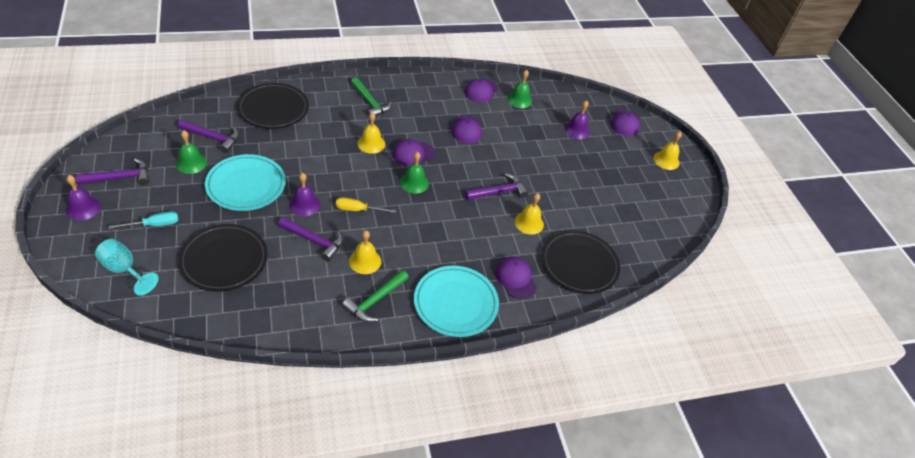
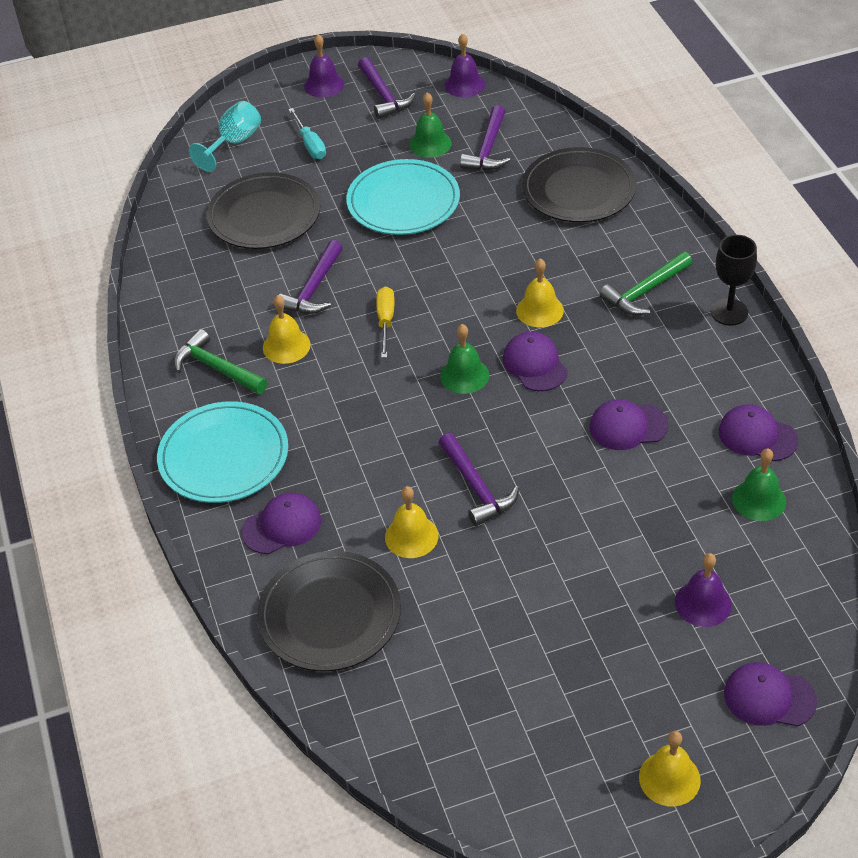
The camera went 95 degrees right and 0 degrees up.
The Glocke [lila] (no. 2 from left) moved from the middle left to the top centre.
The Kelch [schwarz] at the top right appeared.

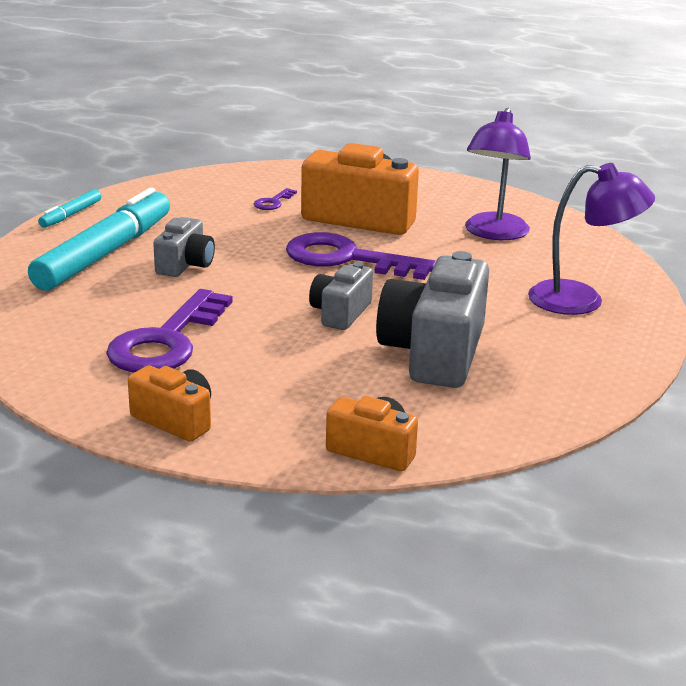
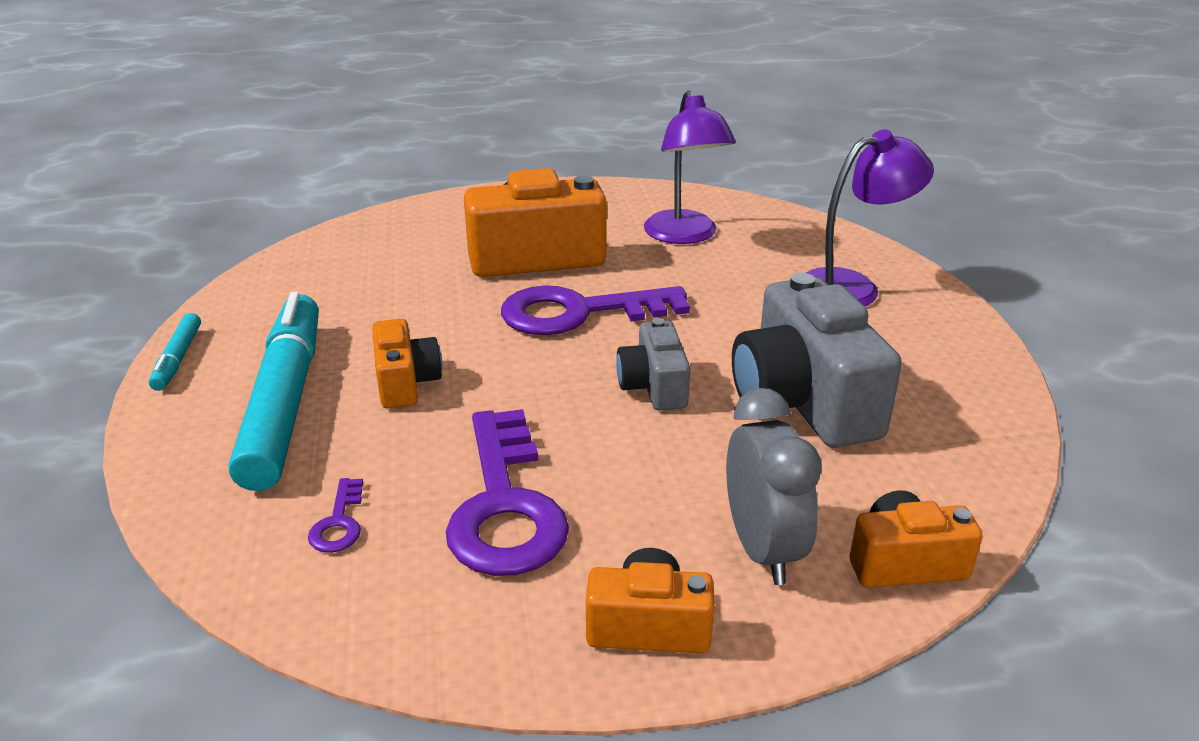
The camera went 30 degrees left and 5 degrees up.
The Kamera [grau] (no. 1 from left) at the middle left became the Kamera [orange] (no. 1 from left) at the centre.
The Schlüssel [lila] (no. 2 from left in the first image) moved from the top centre to the bottom left.
The Wecker [grau] at the centre appeared.

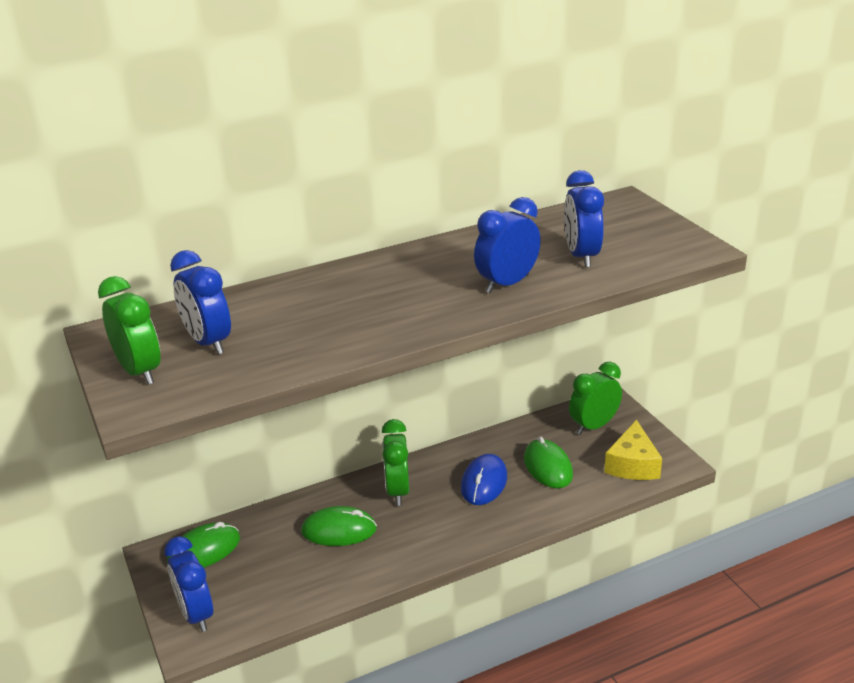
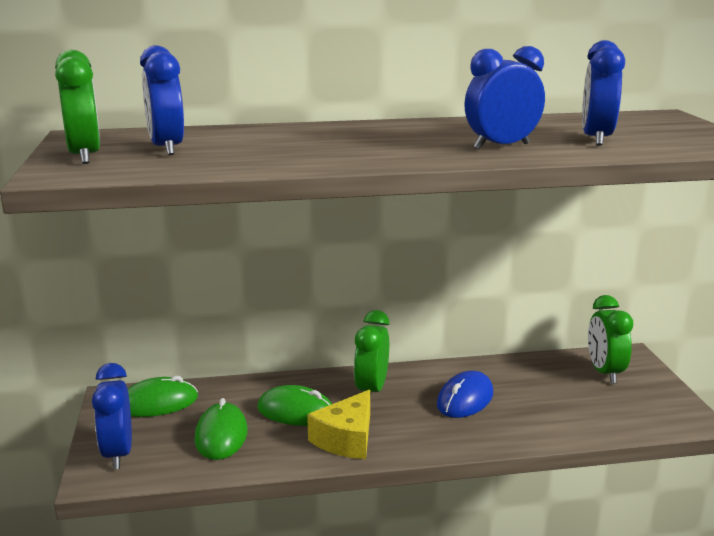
The camera went 15 degrees right and 10 degrees down.
The Computermaus [grün] (no. 3 from left in the first image) moved from the bottom centre to the bottom left.
The Wecker [grün] (no. 3 from left) at the middle right turned 75 degrees counterclockwise.
The Käse [gelb] moved from the middle right to the bottom centre.

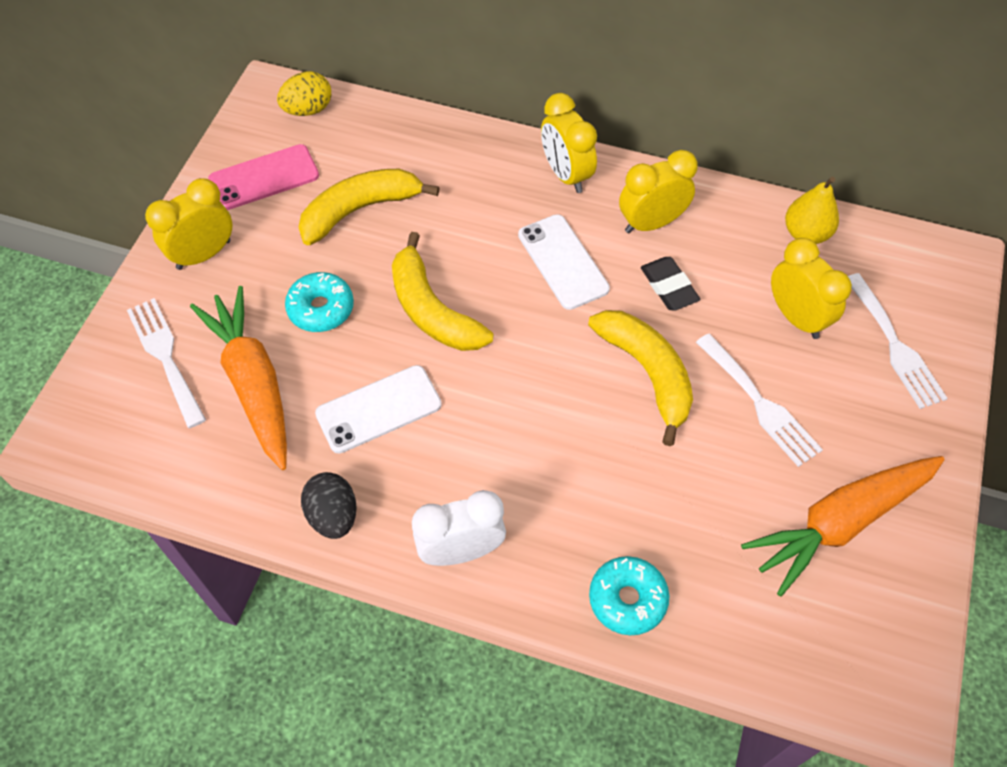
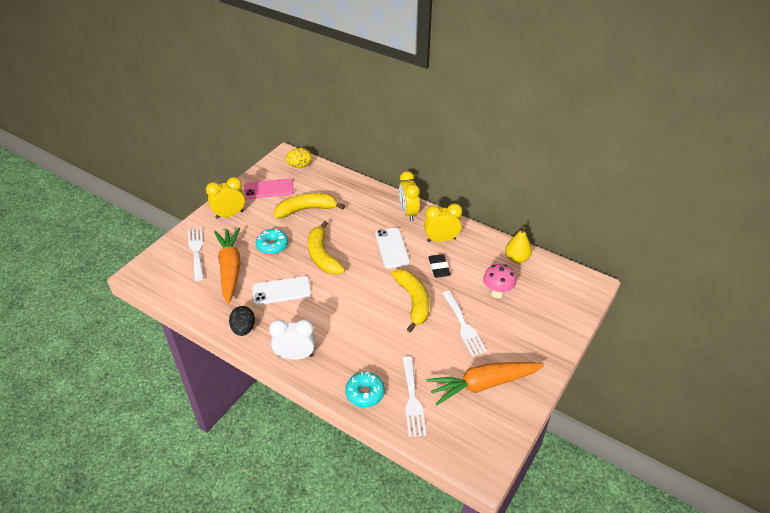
The camera went 15 degrees right and 15 degrees down.
The Wecker [gelb] (no. 4 from left) at the middle right was replaced by the Pilz [rosa] at the centre.
The Gabel [weiß] (no. 3 from left in the first image) moved from the middle right to the bottom centre.

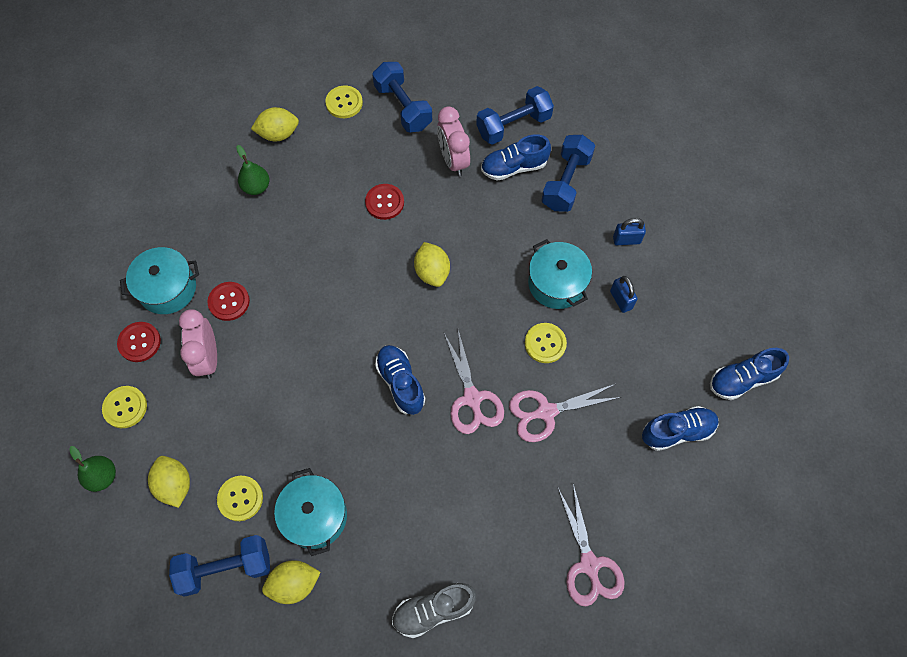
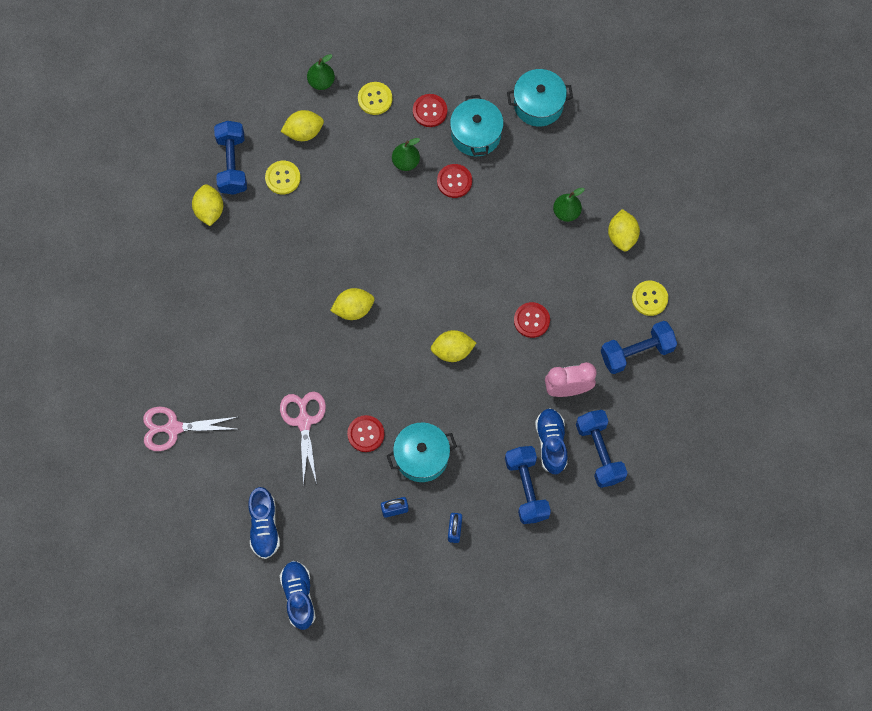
The camera went 100 degrees right and 5 degrees up.
The Wecker [rosa] (no. 1 from left) at the middle left was replaced by the Birne [grün] (no. 2 from left) at the top centre.
The Kochtopf [türkis] (no. 2 from left in the first image) moved from the bottom centre to the top centre.
The Schuh [blau] (no. 1 from left) at the centre was replaced by the Zitrone [gelb] (no. 3 from left) at the centre.
The Schuh [grau] at the bottom centre disappeared.
The Schere [rosa] (no. 1 from left) at the centre disappeared.
The Knopf [gelb] (no. 4 from left) at the centre became the Knopf [rot] (no. 1 from left) at the centre.
The Hantel [blau] (no. 4 from left in the first image) at the top centre turned 45 degrees clockwise.

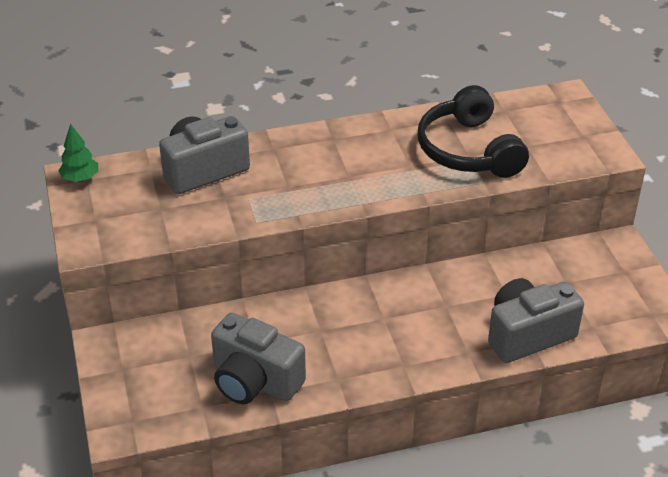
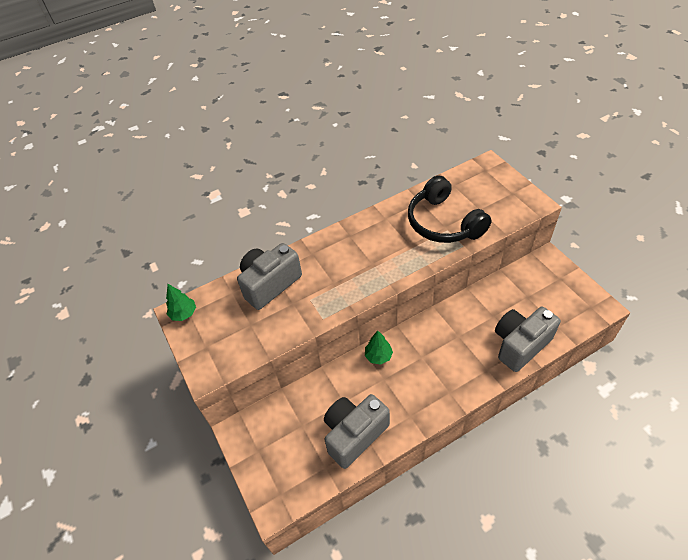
The camera went 10 degrees left and 10 degrees up.
The Kamera [grau] (no. 2 from left) at the bottom centre turned 120 degrees clockwise.
The Baum [grün] (no. 2 from left) at the centre appeared.

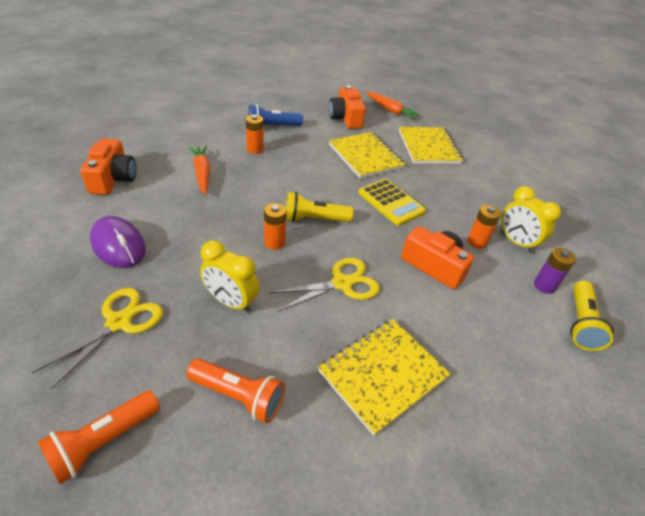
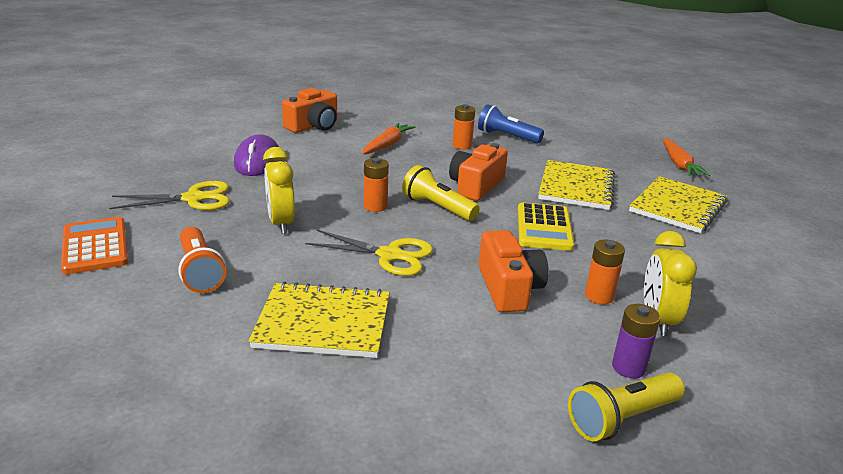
The camera went 45 degrees right and 15 degrees down.
The Taschenlampe [orange] (no. 1 from left) at the bottom left was replaced by the Taschenrechner [orange] at the middle left.
The Kamera [orange] (no. 2 from left) moved from the top centre to the centre.

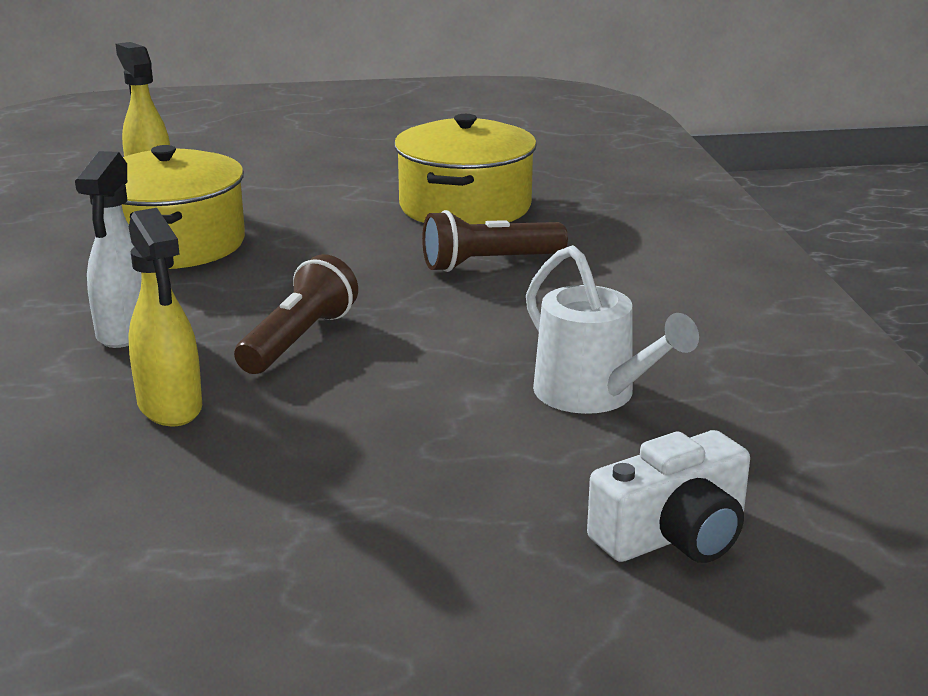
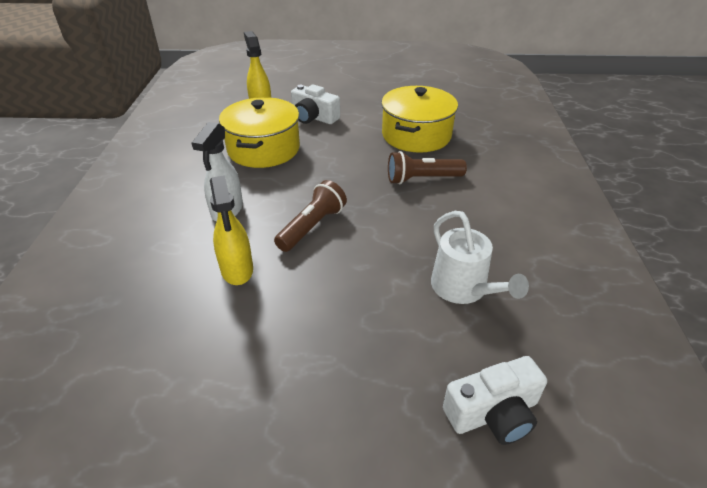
The camera went 10 degrees right and 15 degrees up.
The Kamera [weiß] (no. 1 from left) at the top centre appeared.

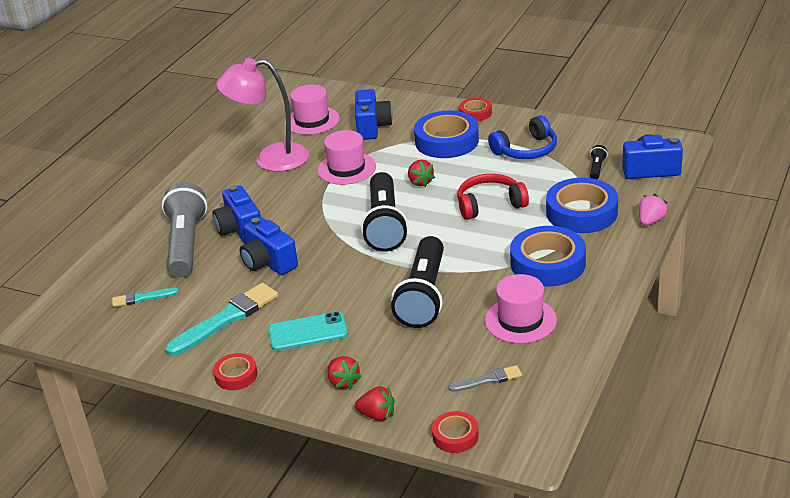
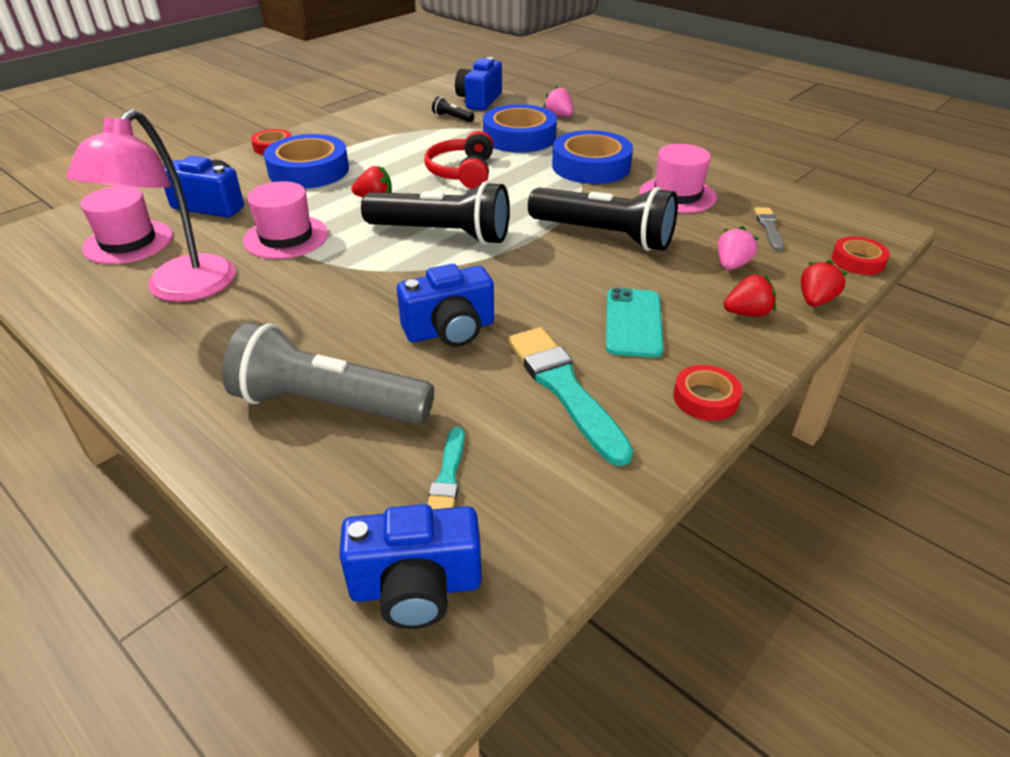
The camera went 75 degrees left and 5 degrees up.
The Kamera [blau] (no. 1 from left in the first image) moved from the middle left to the bottom centre.
The Kopfhörer [blau] at the top centre disappeared.
The Erdbeere [rosa] (no. 2 from left) at the top right appeared.

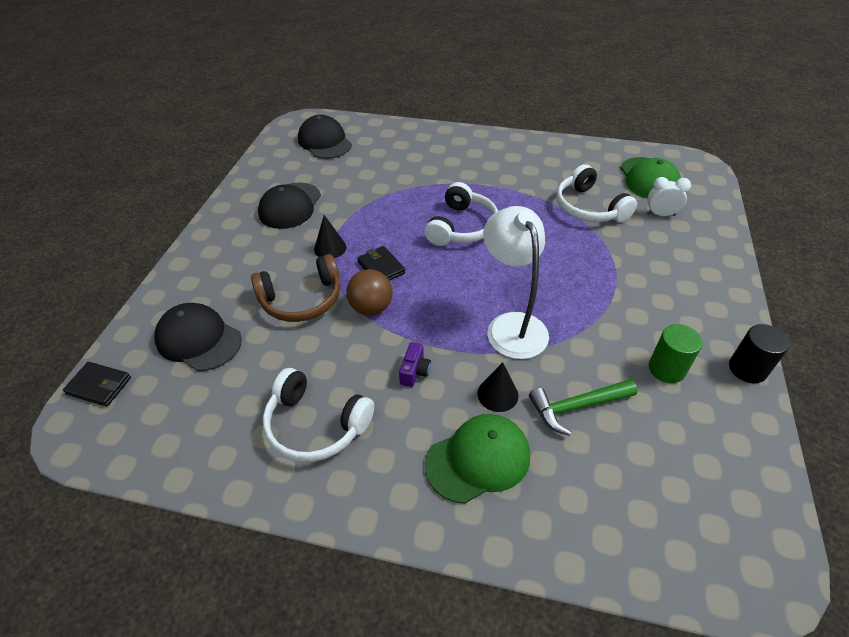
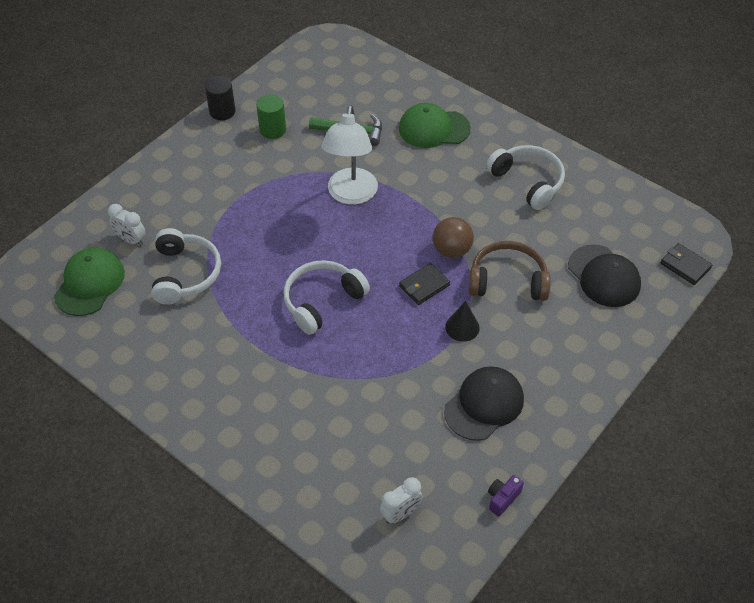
The camera went 155 degrees left and 5 degrees up.
The Kappe [schwarz] (no. 3 from left) at the top centre was replaced by the Wecker [weiß] (no. 2 from left) at the bottom centre.
The Geldbörse [schwarz] (no. 2 from left in the first image) at the centre turned 60 degrees clockwise.
The Kamera [lila] moved from the centre to the bottom right.
The Kegel [schwarz] (no. 2 from left) at the centre disappeared.

